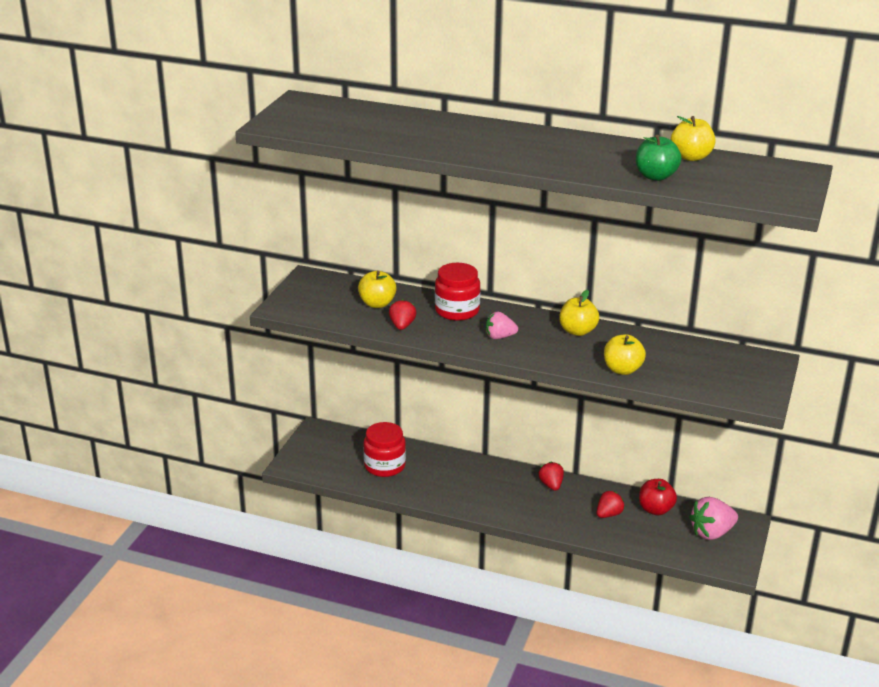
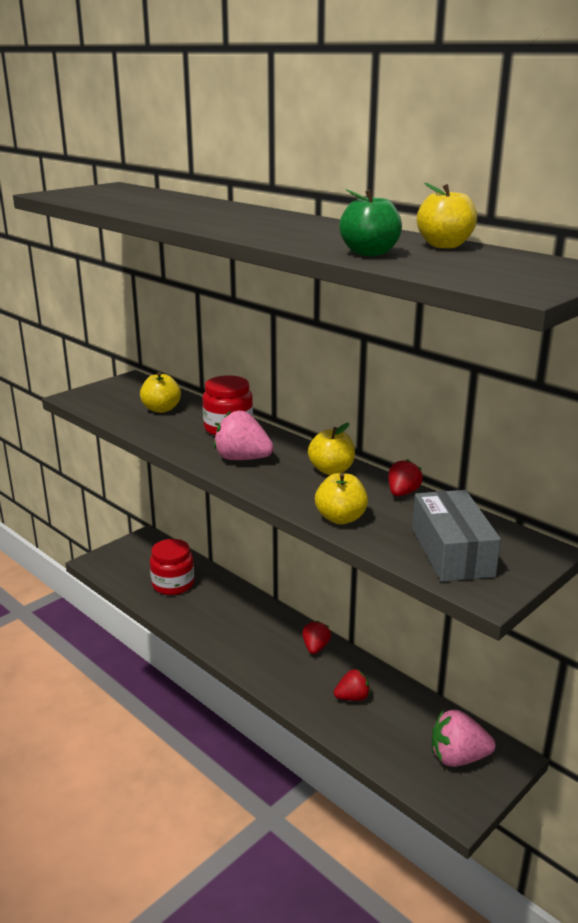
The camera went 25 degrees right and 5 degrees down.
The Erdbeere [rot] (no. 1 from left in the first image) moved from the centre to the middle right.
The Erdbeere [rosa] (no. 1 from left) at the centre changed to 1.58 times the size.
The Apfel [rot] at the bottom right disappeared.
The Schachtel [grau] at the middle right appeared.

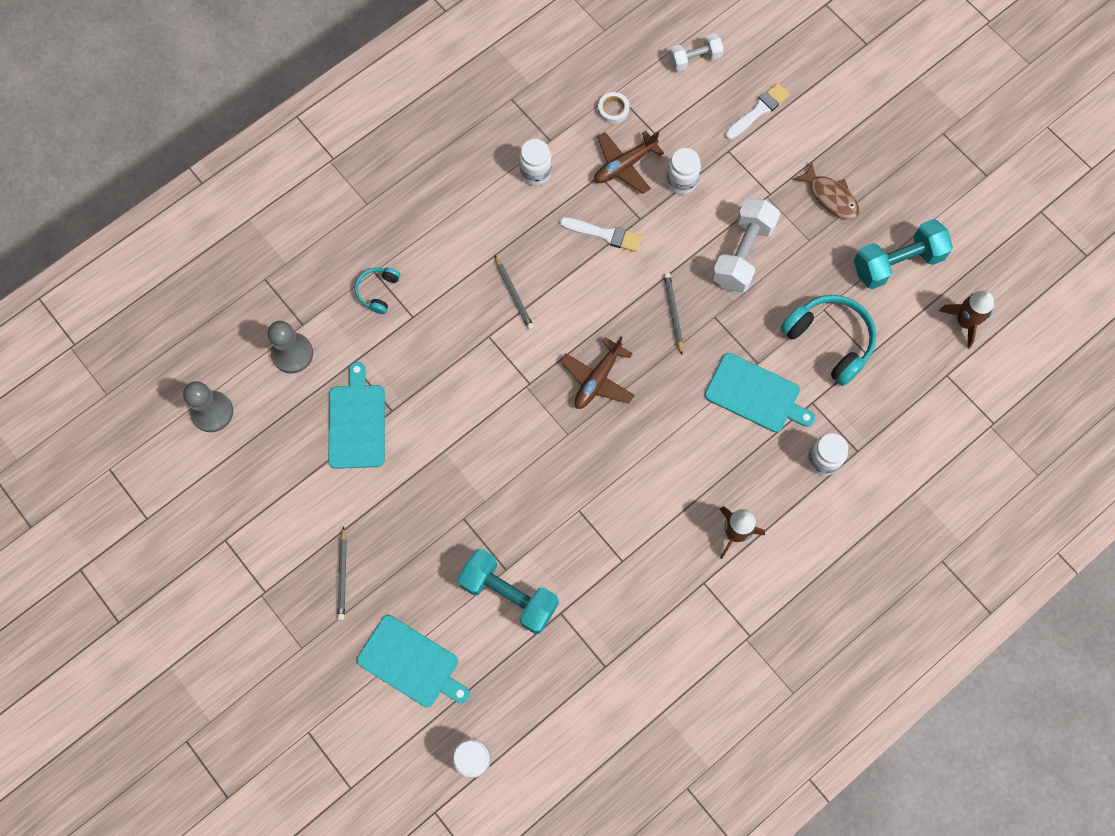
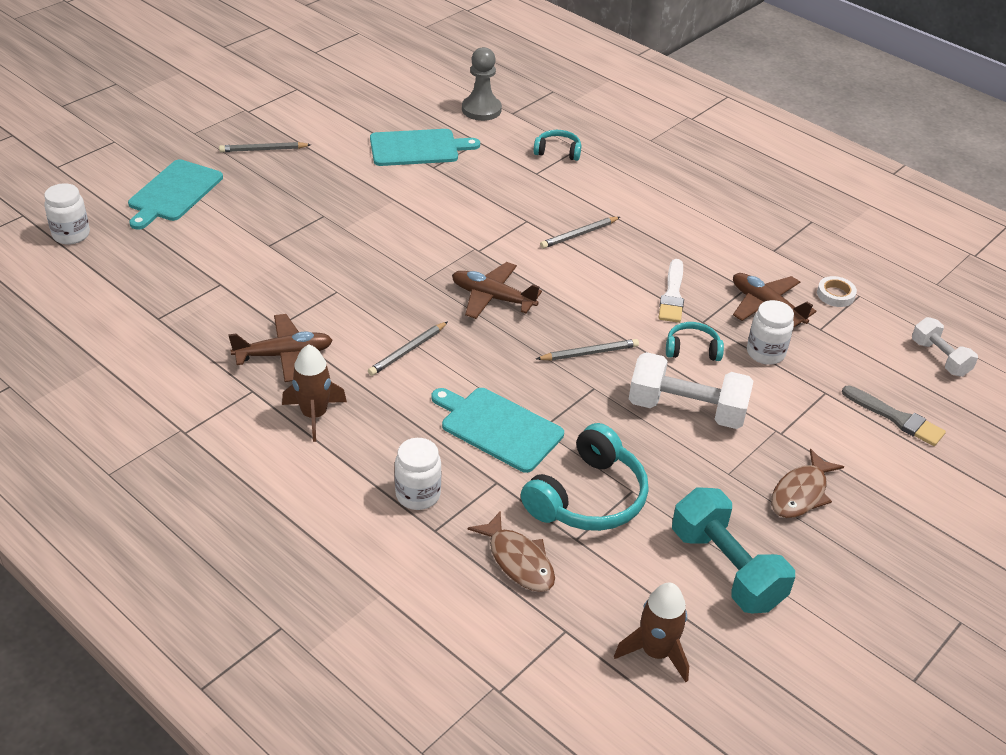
The camera went 80 degrees right and 30 degrees down.
The Bauer [grau] (no. 1 from left) at the middle left disappeared.
The Hantel [türkis] (no. 1 from left) at the bottom centre disappeared.
The Einmachglas [weiß] (no. 2 from left) at the top centre disappeared.
The Schneidebrett [türkis] (no. 3 from left) at the middle right turned 105 degrees clockwise.
The Pinsel [weiß] (no. 2 from left) at the top right became the Pinsel [grau] at the middle right.
The Flugzeug [braun] (no. 1 from left) at the middle left appeared.
The Bleistift [grau] (no. 2 from left) at the centre appeared.
The Fisch [braun] (no. 1 from left) at the bottom centre appeared.
The Kopfhörer [türkis] (no. 3 from left) at the middle right appeared.

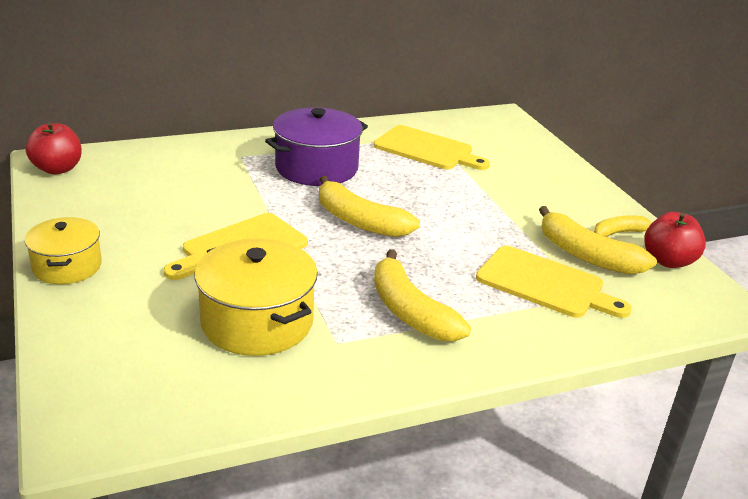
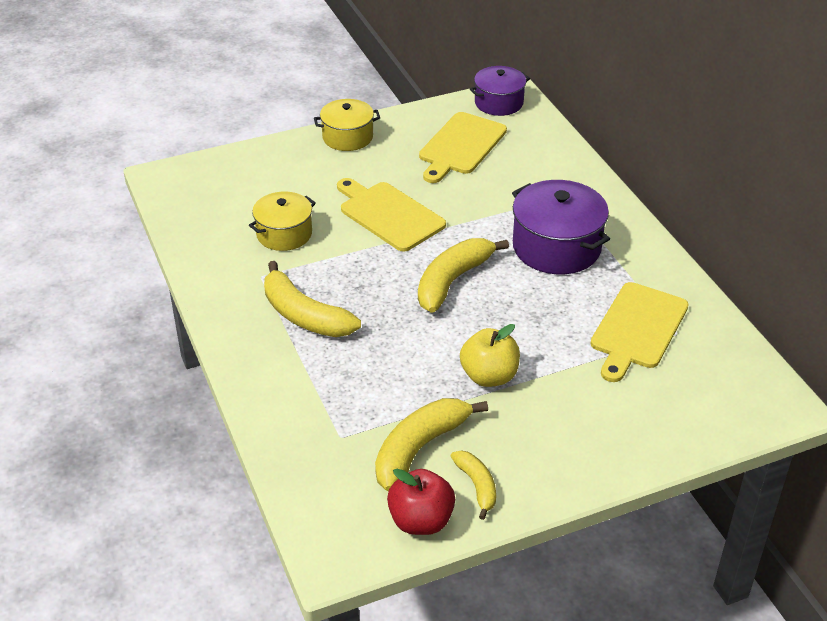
The camera went 90 degrees right and 10 degrees up.
The Apfel [rot] (no. 1 from left) at the top left was replaced by the Kochtopf [lila] (no. 1 from left) at the top centre.
The Kochtopf [gelb] (no. 2 from left in the first image) at the centre changed to 0.64 times the size.
The Banane [gelb] (no. 2 from left in the first image) at the centre turned 105 degrees counterclockwise.
The Schneidebrett [gelb] (no. 3 from left in the first image) moved from the middle right to the top centre.
The Apfel [gelb] at the centre appeared.

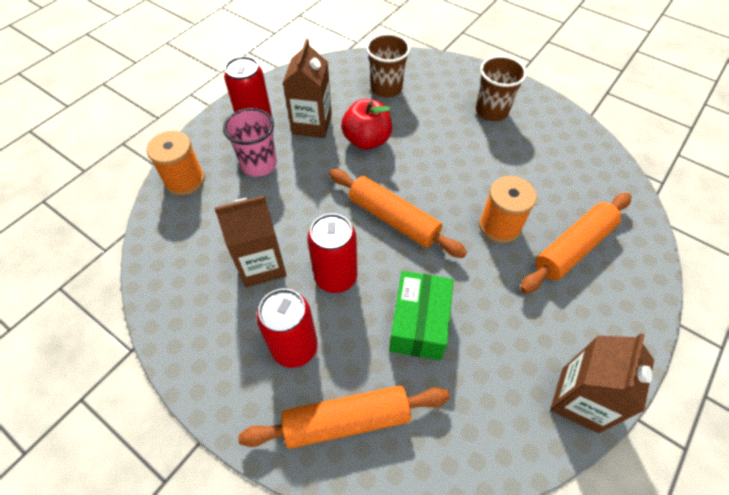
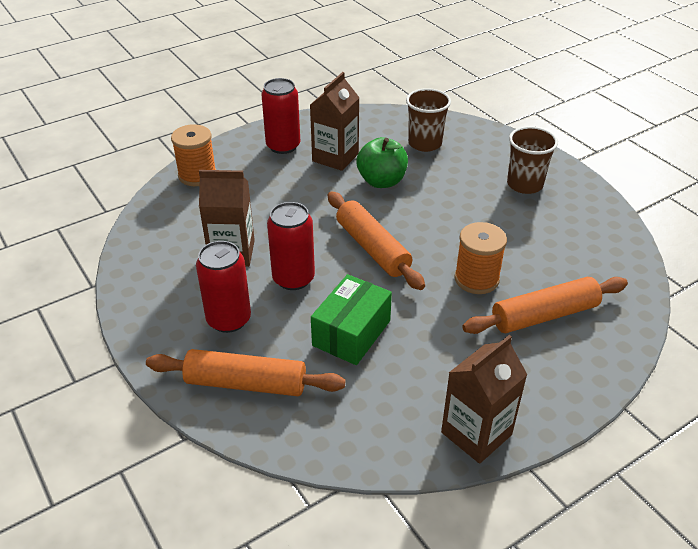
The camera went 20 degrees right and 15 degrees down.
The Becher [rosa] at the top centre disappeared.
The Apfel [rot] at the top centre became the Apfel [grün] at the top centre.

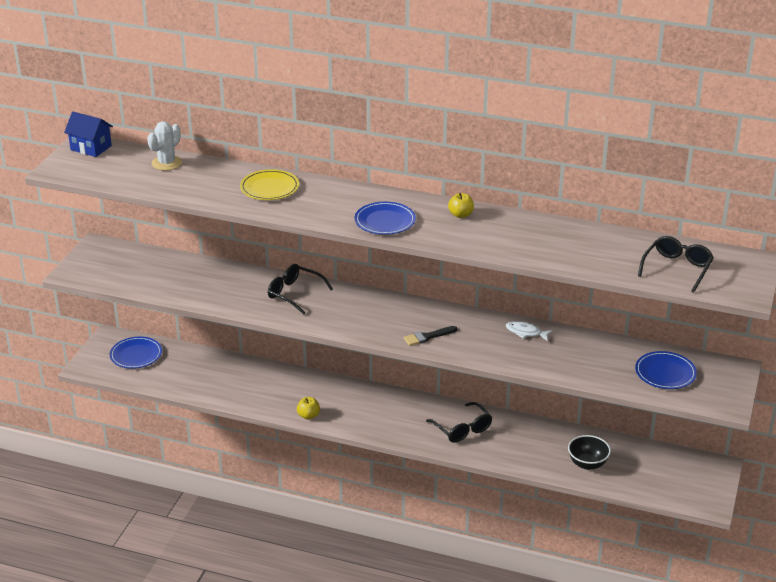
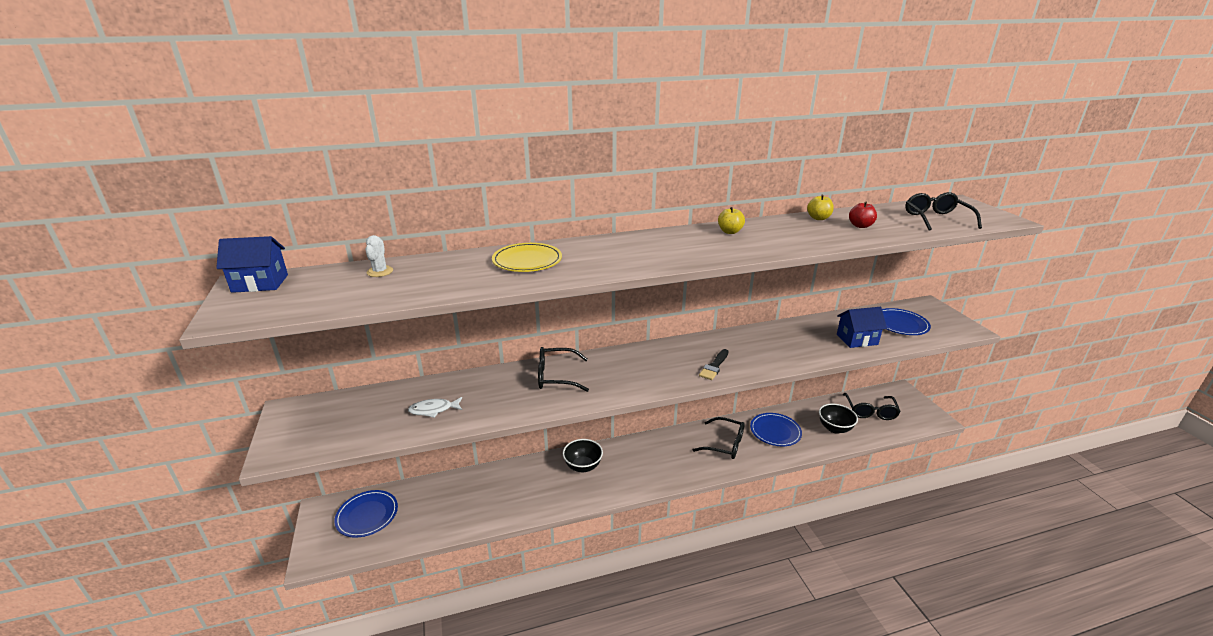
The camera went 35 degrees left and 5 degrees down.
The Kaktus [weiß] at the top left changed to 0.66 times the size.
The Apfel [gelb] (no. 1 from left in the first image) moved from the bottom centre to the top right.
The Teller [blau] (no. 2 from left) moved from the centre to the bottom centre.
The Fisch [weiß] moved from the middle right to the centre.
The Schüssel [schwarz] (no. 1 from left) at the bottom centre appeared.
The Haus [blau] (no. 2 from left) at the middle right appeared.
The Brille [schwarz] (no. 3 from left) at the middle right appeared.
The Apfel [rot] at the middle right appeared.

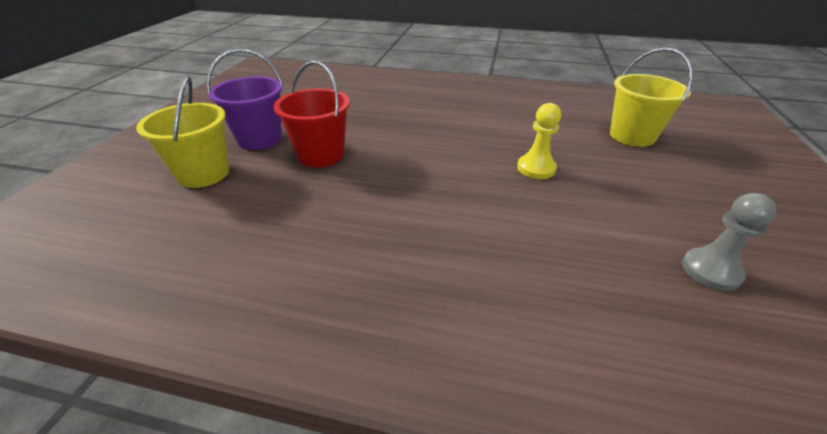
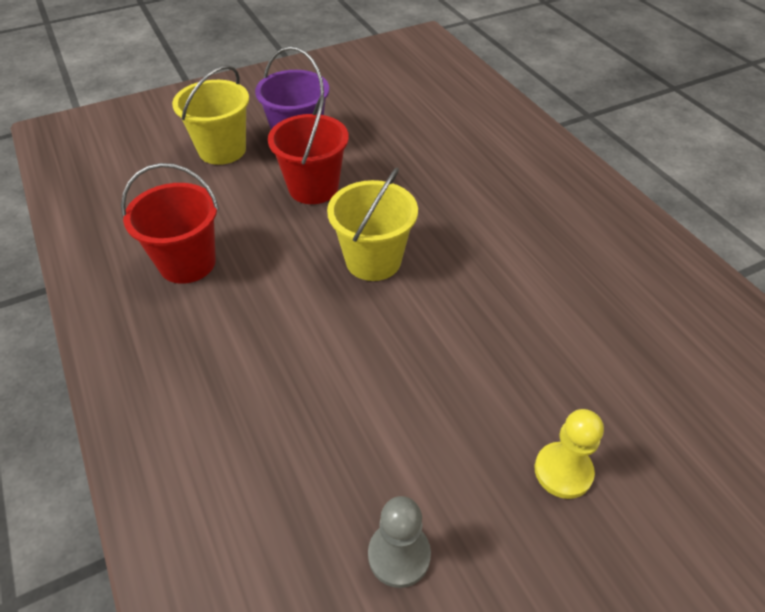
The camera went 50 degrees right and 10 degrees up.
The Bauer [gelb] moved from the top centre to the bottom right.
The Eimer [gelb] (no. 2 from left) moved from the top right to the centre.
The Eimer [rot] (no. 1 from left) at the middle left appeared.

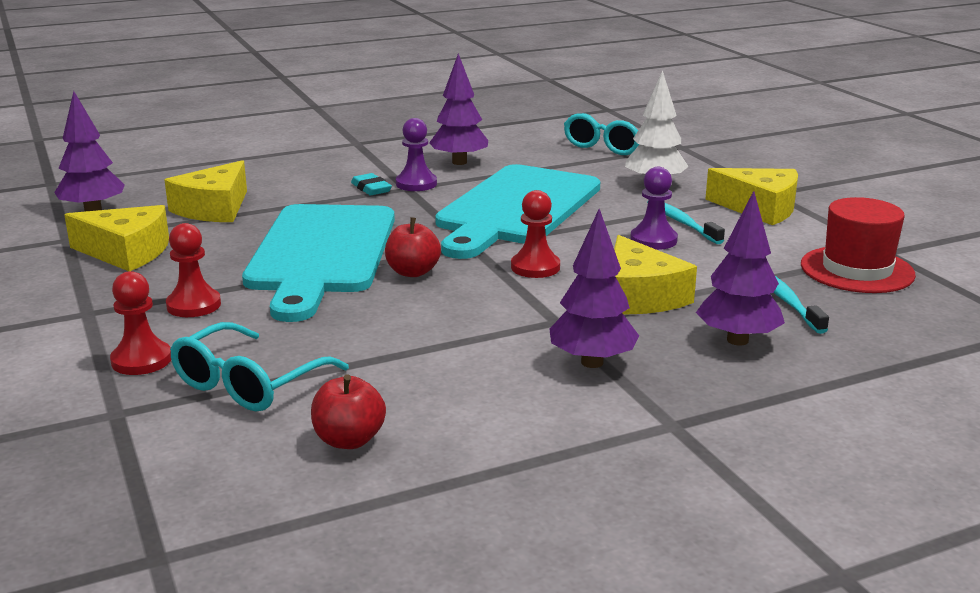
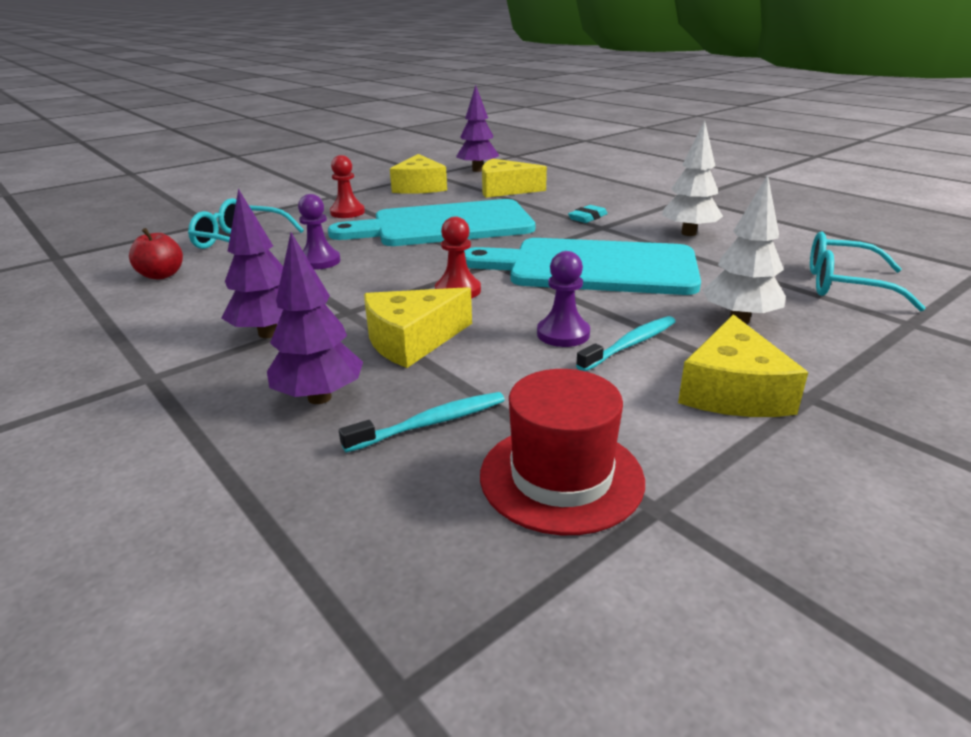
The camera went 75 degrees right and 5 degrees up.
The Bauer [rot] (no. 1 from left) at the middle left disappeared.
The Apfel [rot] (no. 2 from left) at the centre disappeared.
The Bauer [lila] (no. 1 from left) moved from the top centre to the top left.
The Baum [lila] (no. 2 from left) at the top centre became the Baum [weiß] (no. 1 from left) at the top right.

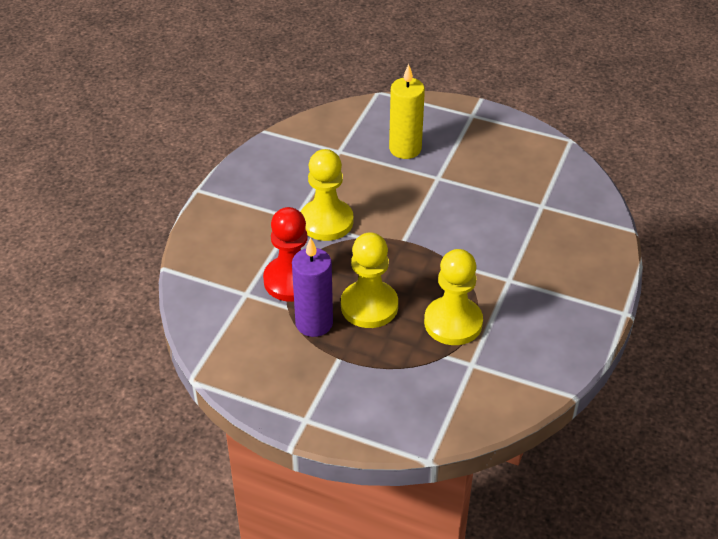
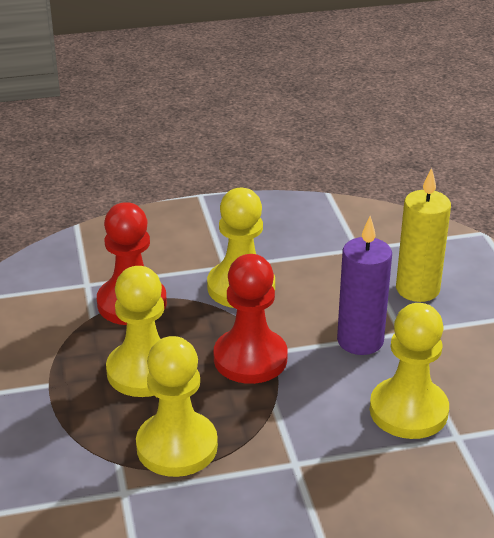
The camera went 55 degrees right and 10 degrees down.
The Kerze [lila] moved from the centre to the middle right.
The Bauer [rot] (no. 2 from left) at the centre appeared.
The Bauer [gelb] (no. 4 from left) at the bottom right appeared.

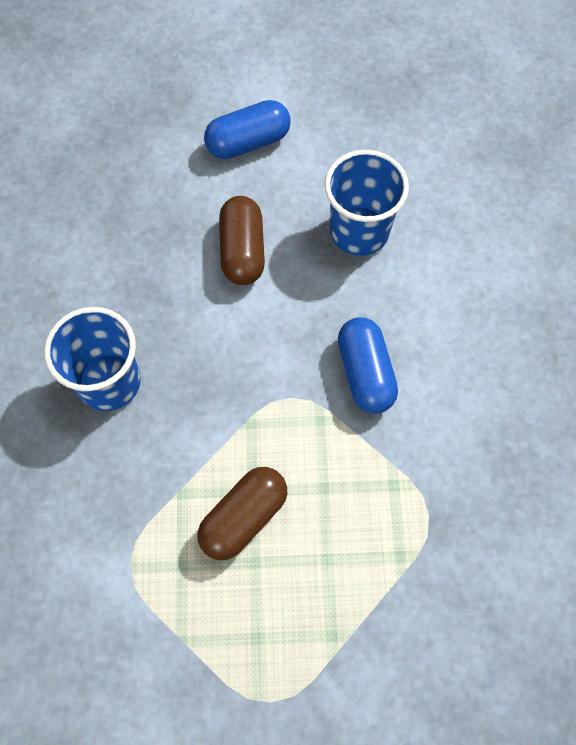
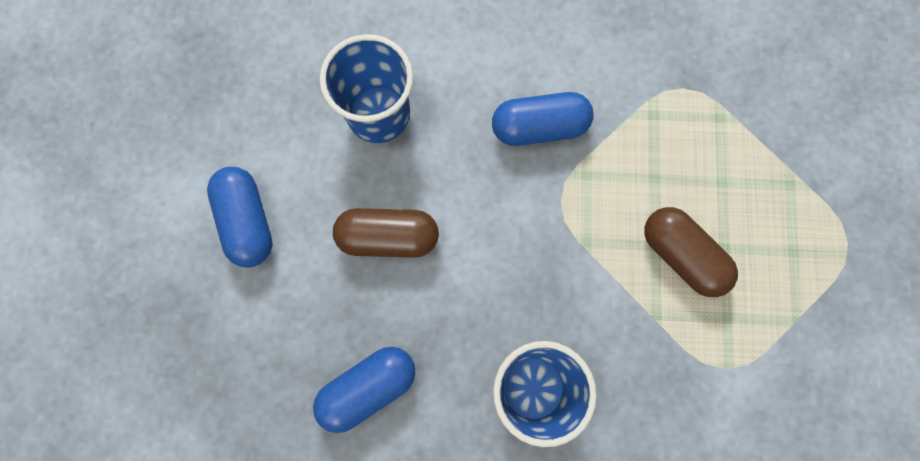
The camera went 85 degrees left and 10 degrees up.
The Kapsel [blau] (no. 2 from left) at the bottom centre appeared.

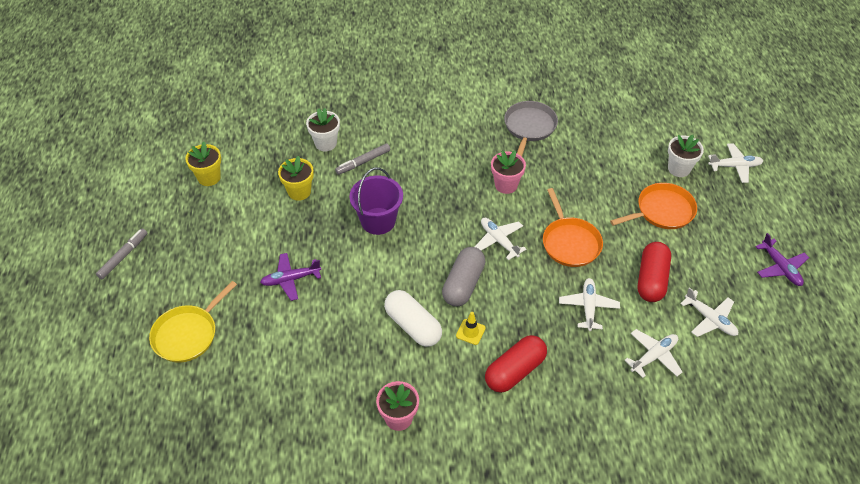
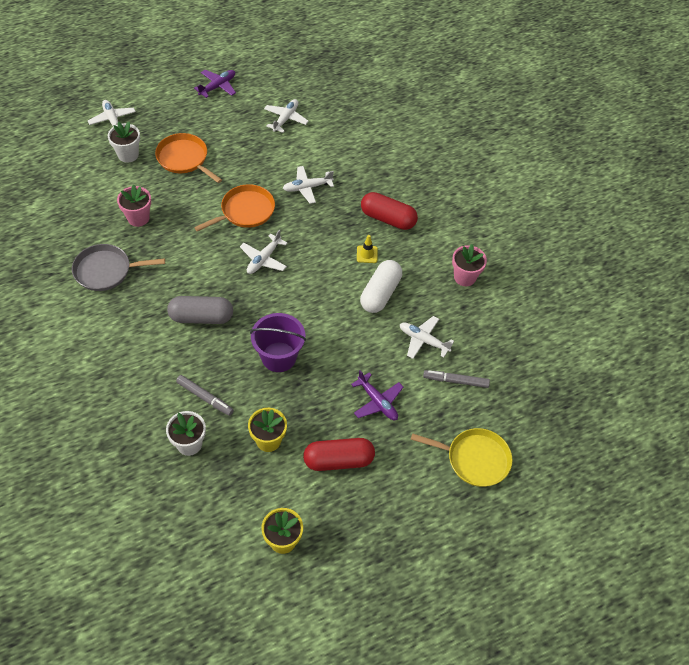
The camera went 115 degrees left and 5 degrees up.
The Filzstift [grau] (no. 1 from left in the first image) moved from the middle left to the centre.
The Kapsel [grau] moved from the centre to the middle left.
The Blumentopf [rosa] (no. 2 from left in the first image) moved from the centre to the top left.
The Flugzeug [weiß] (no. 3 from left in the first image) moved from the bottom right to the centre.
The Kapsel [rot] (no. 2 from left in the first image) moved from the middle right to the bottom centre.

